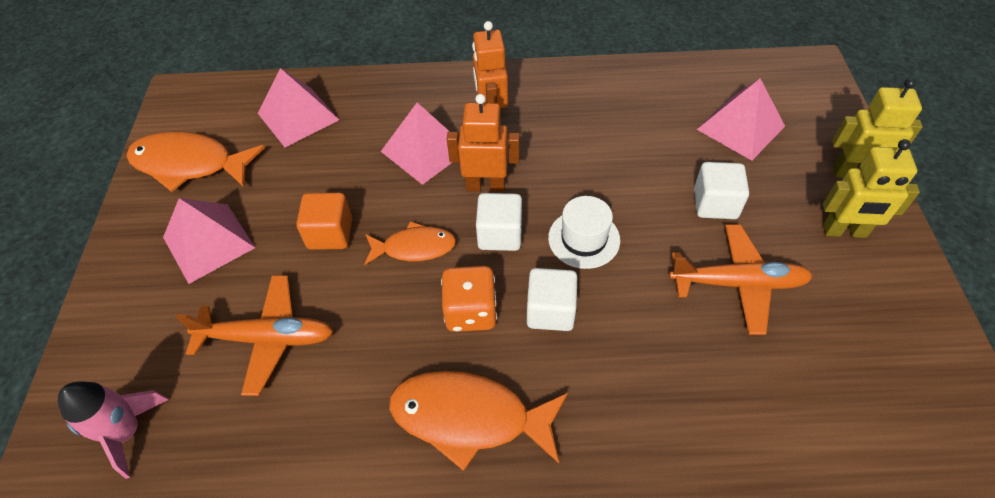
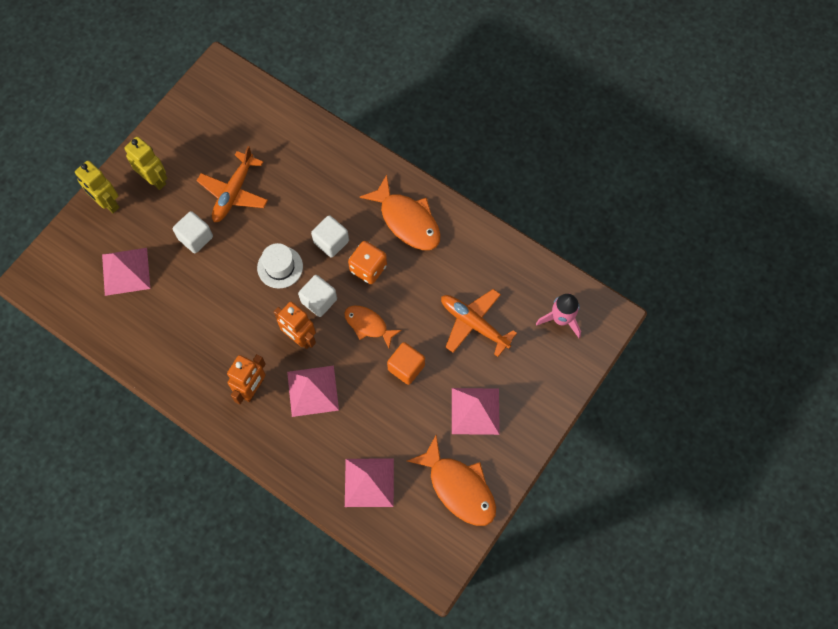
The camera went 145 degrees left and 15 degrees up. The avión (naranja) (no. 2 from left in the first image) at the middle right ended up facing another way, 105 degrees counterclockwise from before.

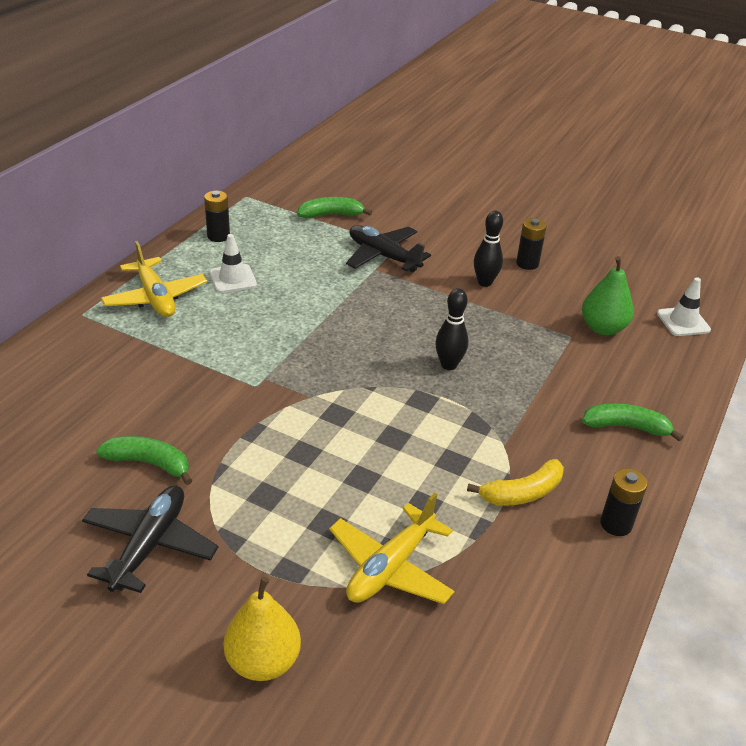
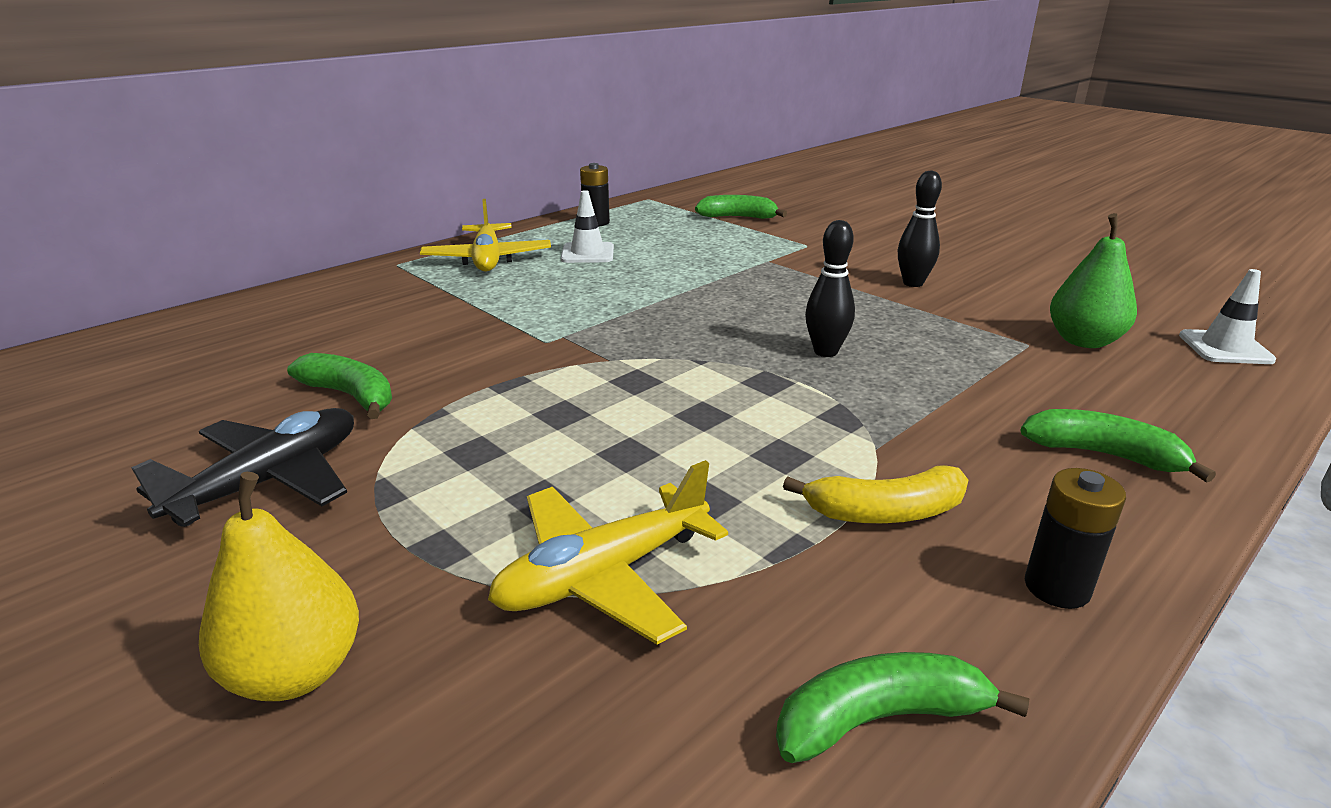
The camera went 20 degrees right and 10 degrees down. The second view lost the pila (negro) (no. 2 from left) at the top right. The second view lost the avión (negro) (no. 2 from left) at the top centre. The second view gained the plátano (verde) (no. 3 from left) at the bottom right.

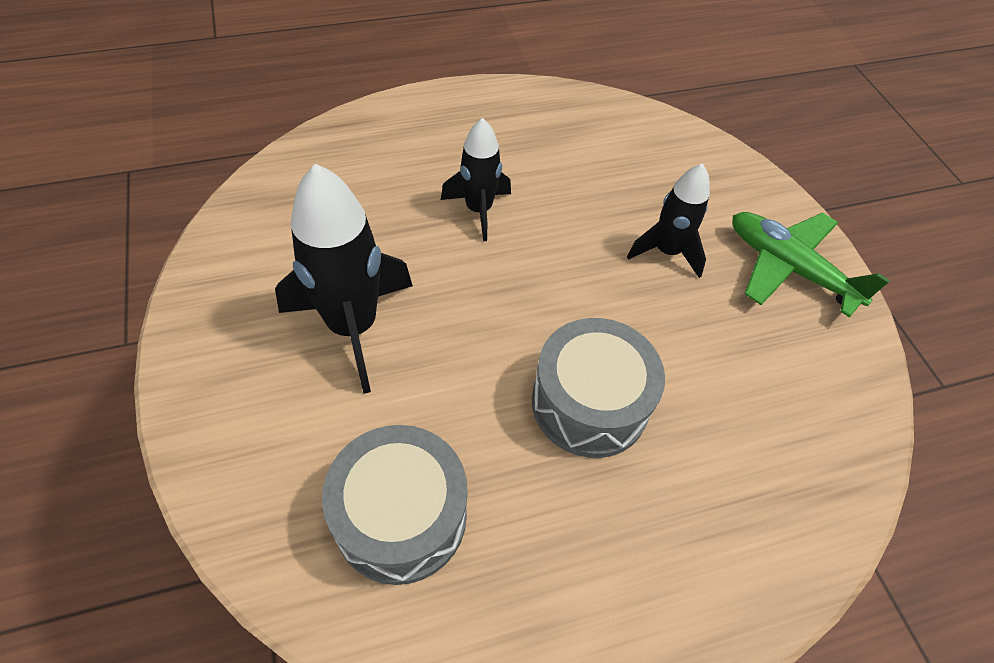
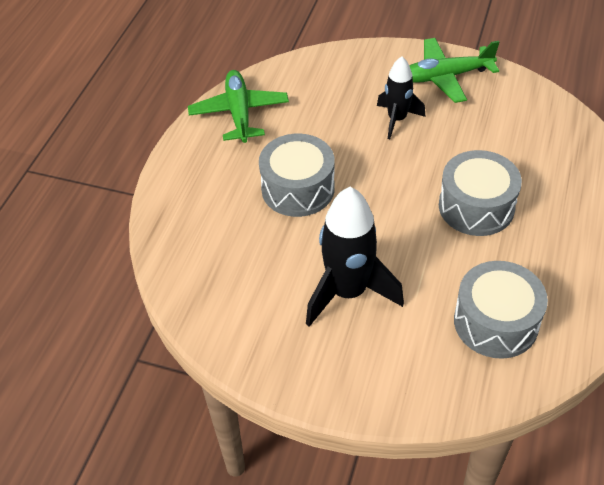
The camera went 50 degrees left and 5 degrees down. Where the cohete (negro) (no. 2 from left) stood at the top centre, the tambor (gris) (no. 1 from left) came to stand at the centre. The second view gained the avión (verde) (no. 1 from left) at the top centre.

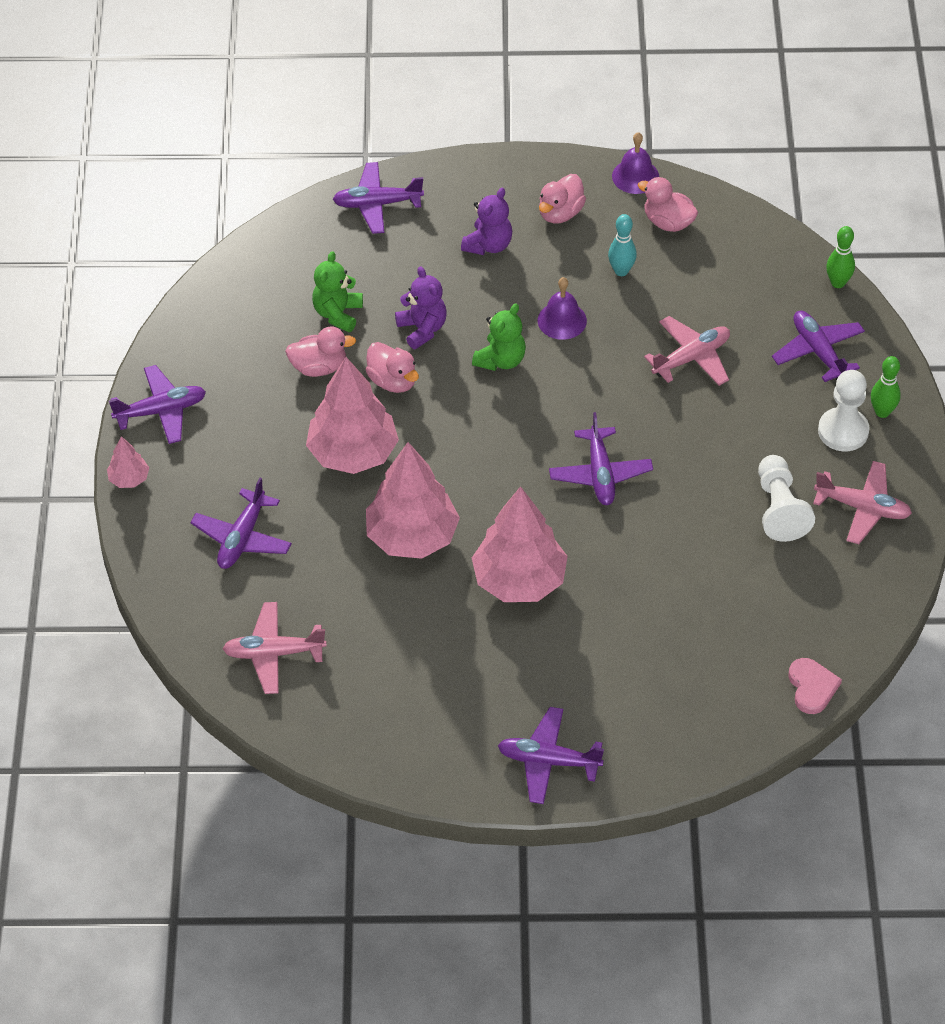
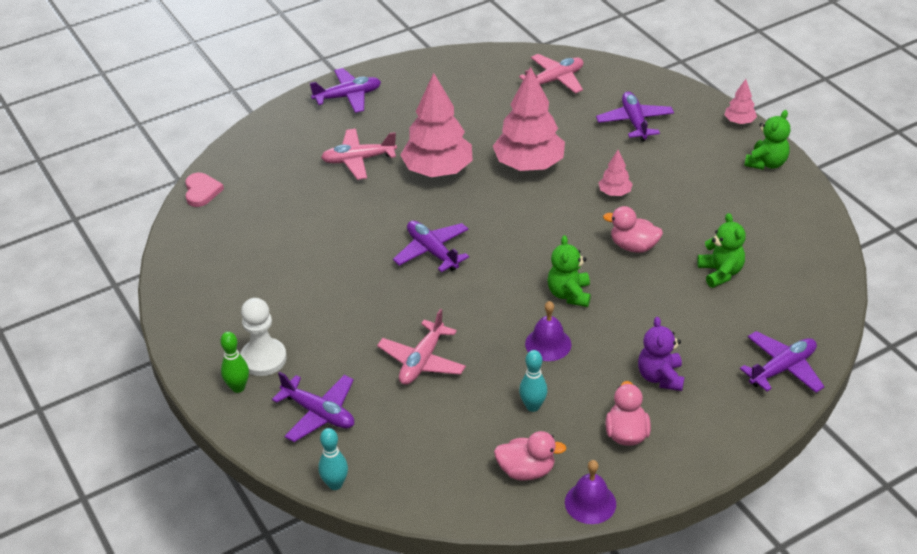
The camera went 150 degrees right and 10 degrees down. What was the bolo (verde) (no. 1 from left) at the top right turned into the bolo (turquesa) (no. 1 from left) at the bottom centre. The second view lost the osito (morado) (no. 1 from left) at the top centre. The second view lost the pato (rosa) (no. 1 from left) at the centre. The size of the árbol (rosa) (no. 2 from left in the first image) at the centre changed by a factor of 0.46. Where the avión (morado) (no. 1 from left) stood at the middle left, the osito (verde) (no. 3 from left) came to stand at the top right. The second view lost the peón (blanco) (no. 1 from left) at the middle right. The avión (rosa) (no. 3 from left in the first image) ended up elsewhere, having gone from the middle right to the top centre. The corazón (rosa) at the bottom right ended up facing another way, 150 degrees counterclockwise from before.

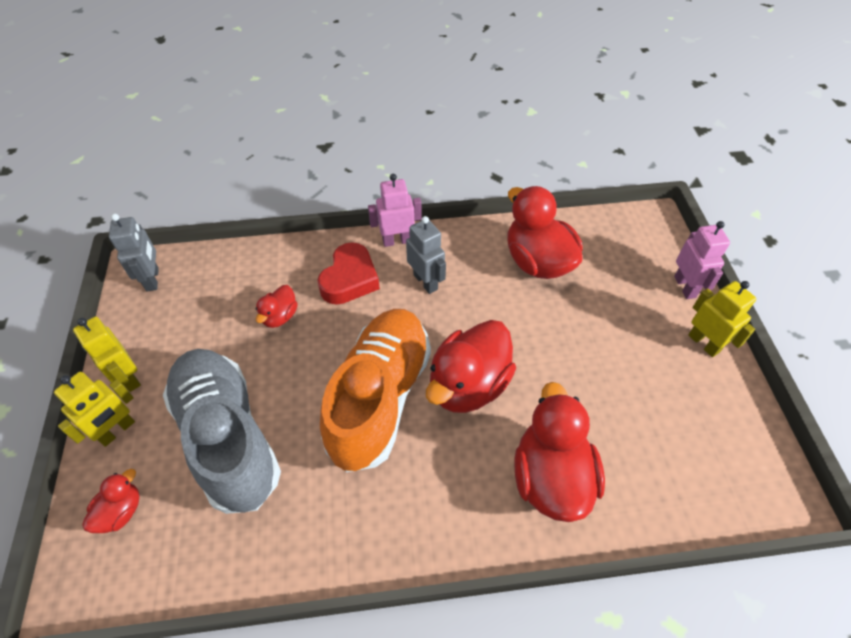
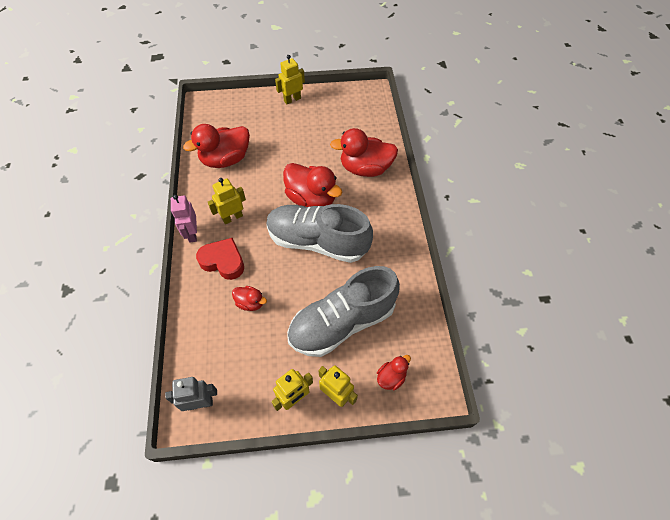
The camera went 90 degrees left and 5 degrees up. What was the robot (gris) (no. 2 from left) at the centre turned into the robot (amarillo) (no. 1 from left) at the centre. The second view lost the robot (rosa) (no. 2 from left) at the middle right. What was the zapato (naranja) at the centre turned into the zapato (gris) (no. 1 from left) at the centre. The pato (rojo) (no. 1 from left in the first image) at the bottom left ended up facing another way, 105 degrees clockwise from before.

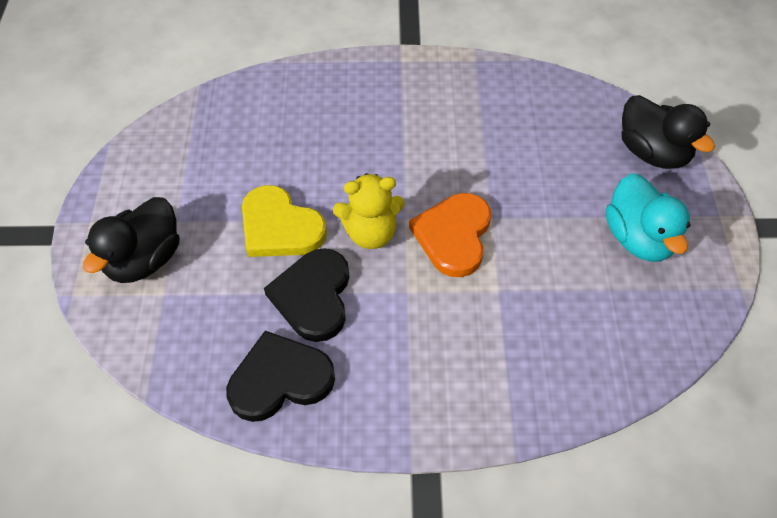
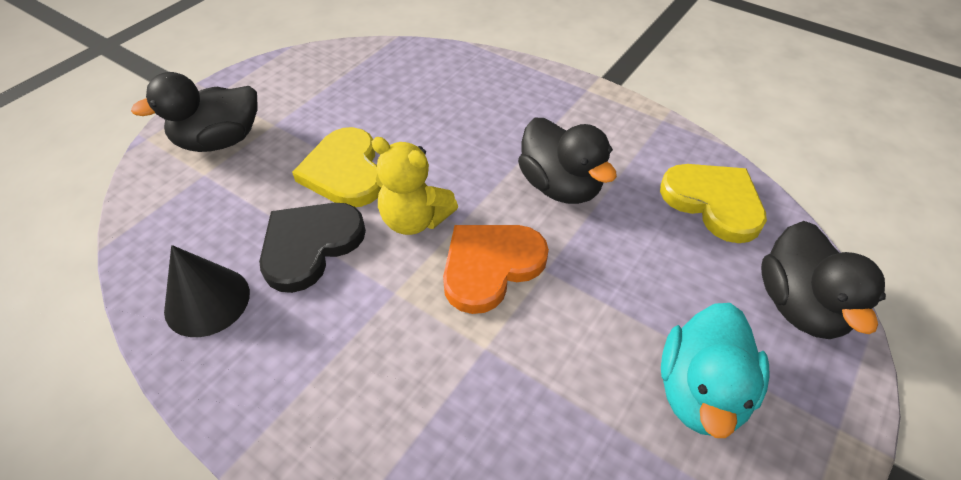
The camera went 35 degrees right and 5 degrees down. Where the corazón (negro) (no. 1 from left) stood at the bottom centre, the cono (negro) came to stand at the middle left. The second view gained the pato (negro) (no. 2 from left) at the centre. The second view gained the corazón (amarillo) (no. 2 from left) at the middle right.

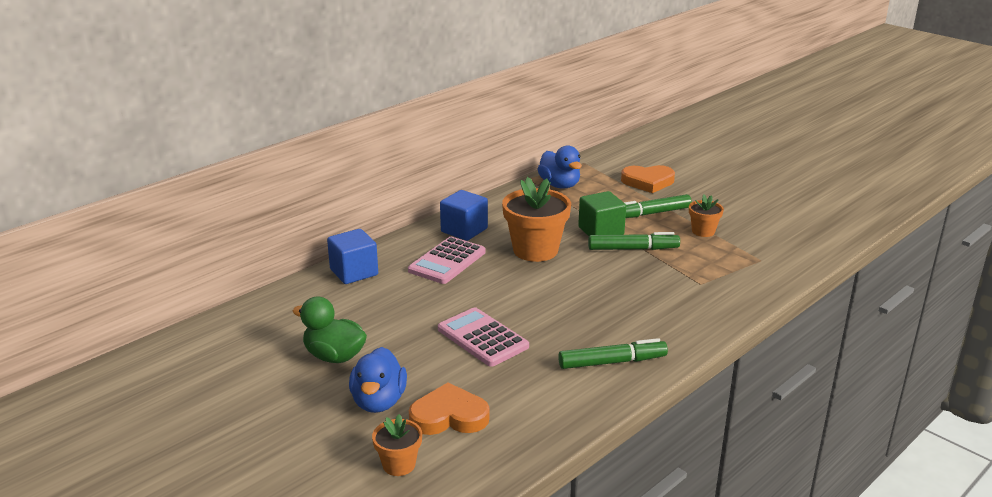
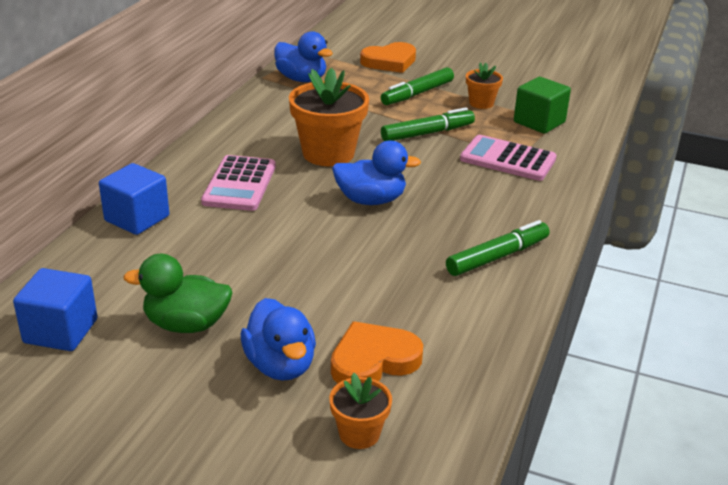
The camera went 25 degrees left and 5 degrees up. The cubo (azul) (no. 2 from left in the first image) ended up elsewhere, having gone from the centre to the middle left. The cubo (verde) ended up elsewhere, having gone from the centre to the top right. The calculadora (rosa) (no. 2 from left) ended up elsewhere, having gone from the bottom centre to the top right. The second view gained the pato (azul) (no. 3 from left) at the centre.

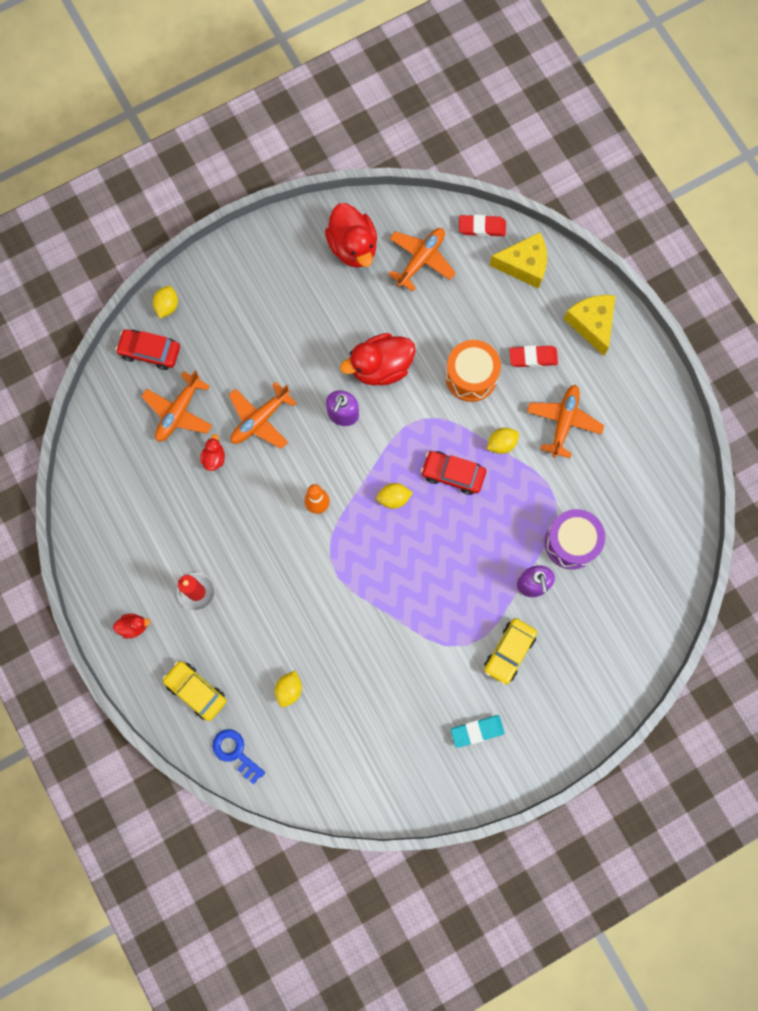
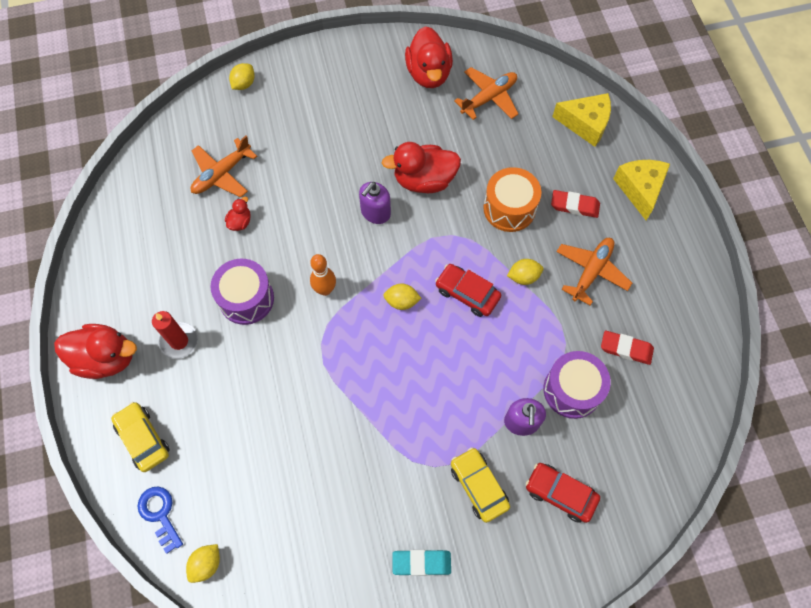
The camera went 15 degrees right and 10 degrees down. The goma de borrar (rojo) (no. 1 from left in the first image) ended up elsewhere, having gone from the top centre to the middle right. The coche (rojo) (no. 1 from left in the first image) ended up elsewhere, having gone from the middle left to the bottom right. The second view lost the avión (naranja) (no. 2 from left) at the centre. The size of the pato (rojo) (no. 1 from left) at the middle left changed by a factor of 2.14. The coche (amarillo) (no. 2 from left) at the middle right ended up facing another way, 105 degrees clockwise from before. The limón (amarillo) (no. 2 from left in the first image) ended up elsewhere, having gone from the bottom centre to the bottom left. The second view gained the tambor (morado) (no. 1 from left) at the middle left.

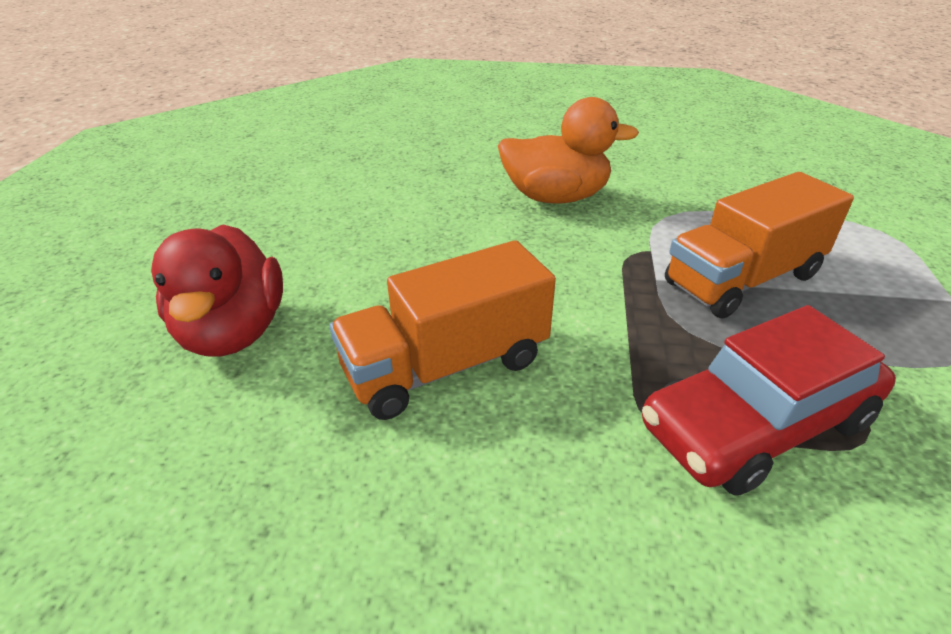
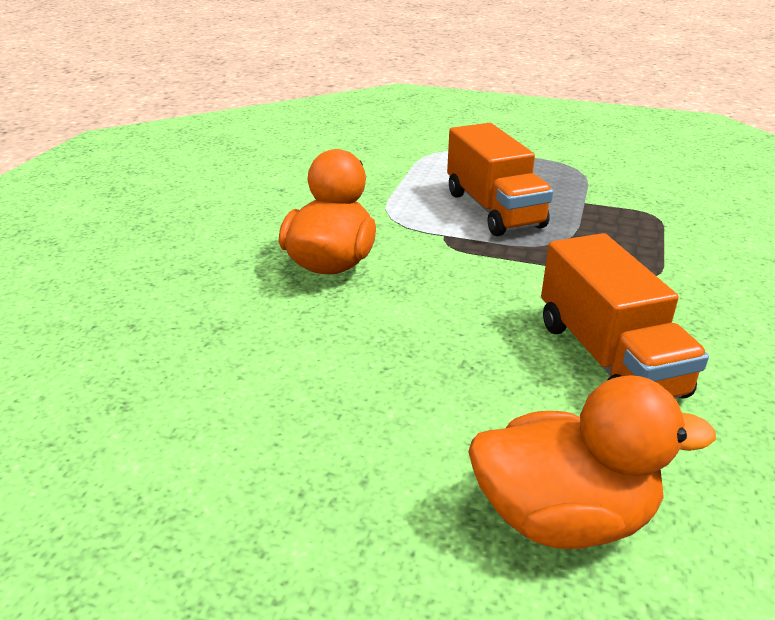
The camera went 80 degrees left and 5 degrees down. What was the pato (rojo) at the middle left turned into the pato (naranja) (no. 2 from left) at the bottom right. The second view lost the coche (rojo) at the middle right.

